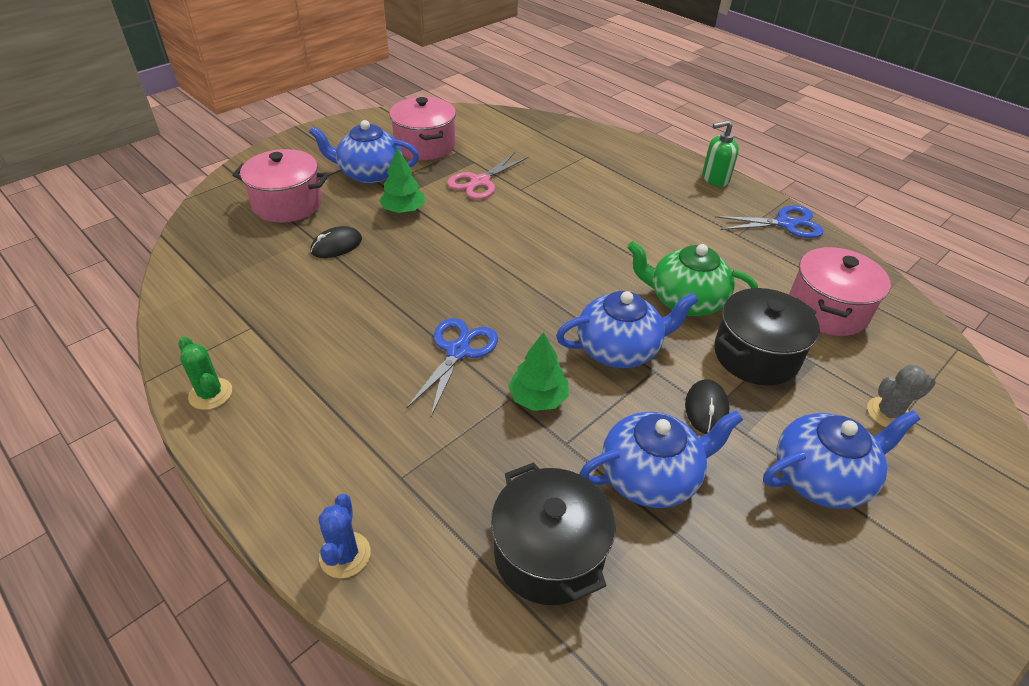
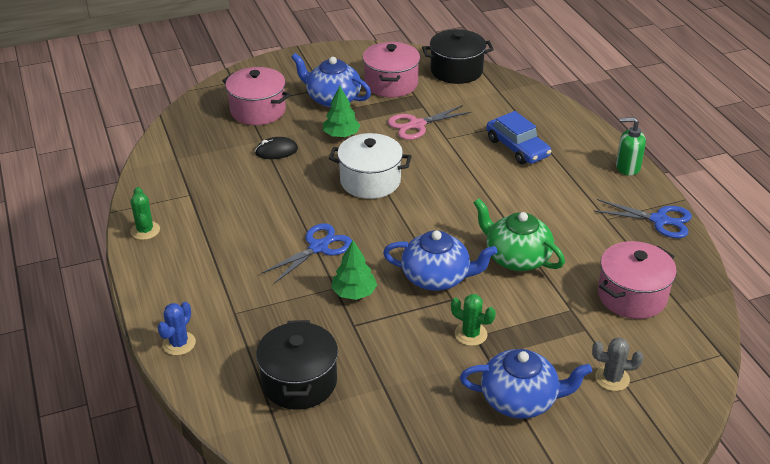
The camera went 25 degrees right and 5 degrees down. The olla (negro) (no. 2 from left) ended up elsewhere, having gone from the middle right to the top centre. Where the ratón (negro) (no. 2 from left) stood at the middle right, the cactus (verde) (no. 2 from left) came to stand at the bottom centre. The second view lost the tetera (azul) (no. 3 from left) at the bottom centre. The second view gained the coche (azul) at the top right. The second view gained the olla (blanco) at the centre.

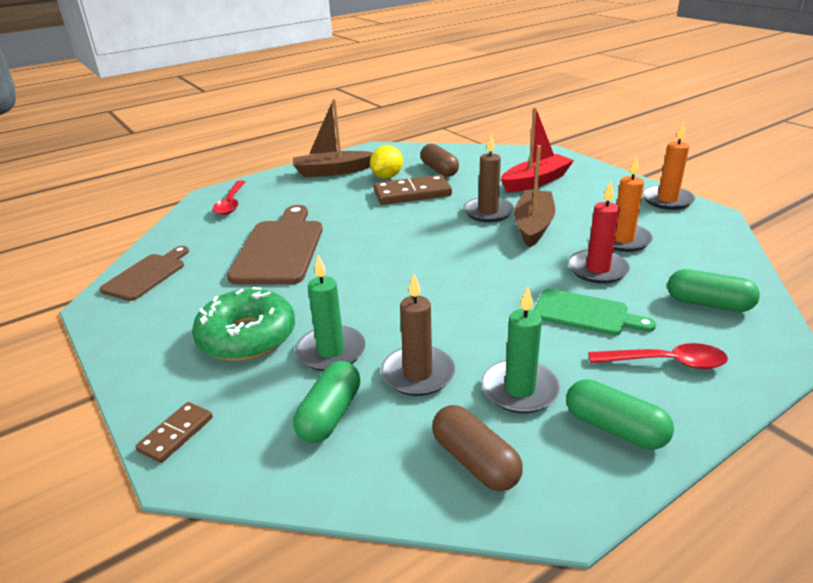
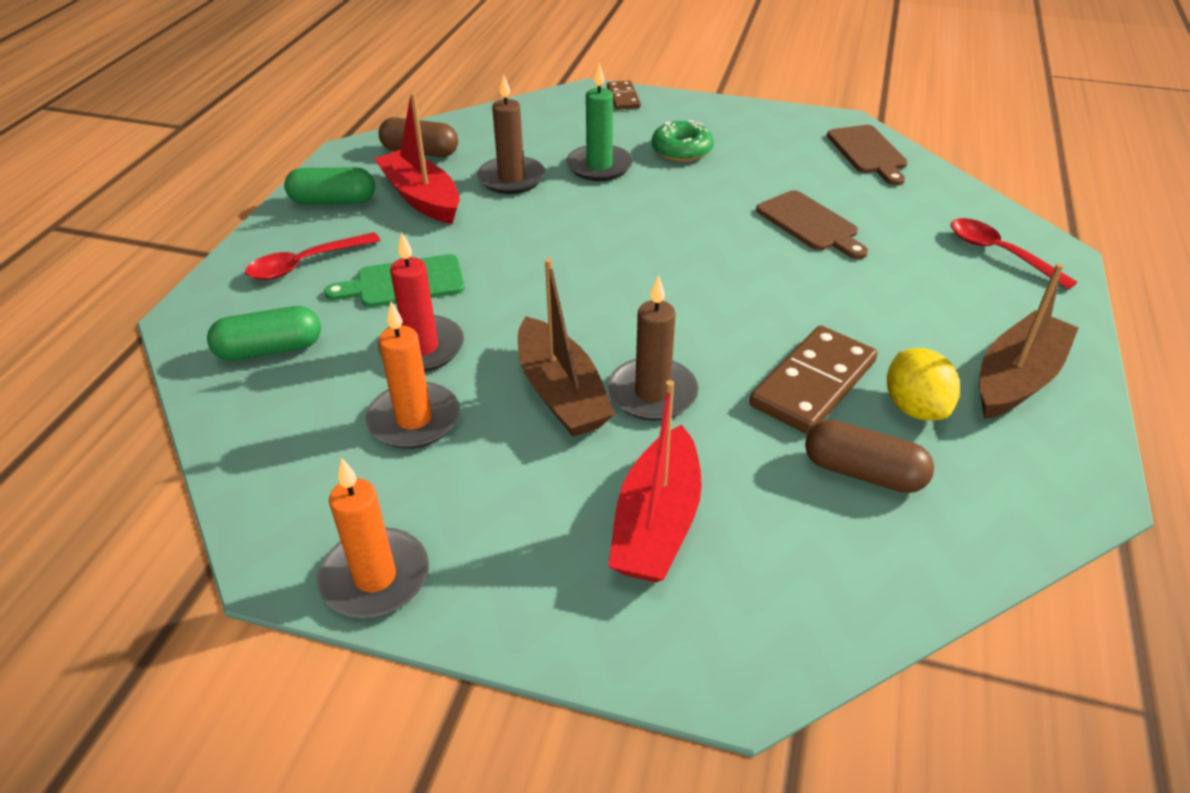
The camera went 140 degrees right and 10 degrees up. The size of the tabla de cortar (marrón) (no. 2 from left in the first image) at the centre changed by a factor of 0.61. The size of the rosquilla (verde) at the middle left changed by a factor of 0.64. Where the vela (verde) (no. 2 from left) stood at the centre, the barco (rojo) (no. 1 from left) came to stand at the top centre. The second view lost the cápsula (verde) (no. 1 from left) at the bottom centre.

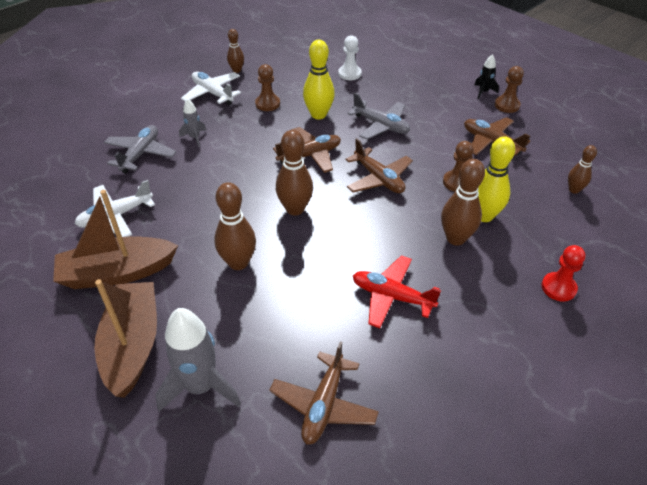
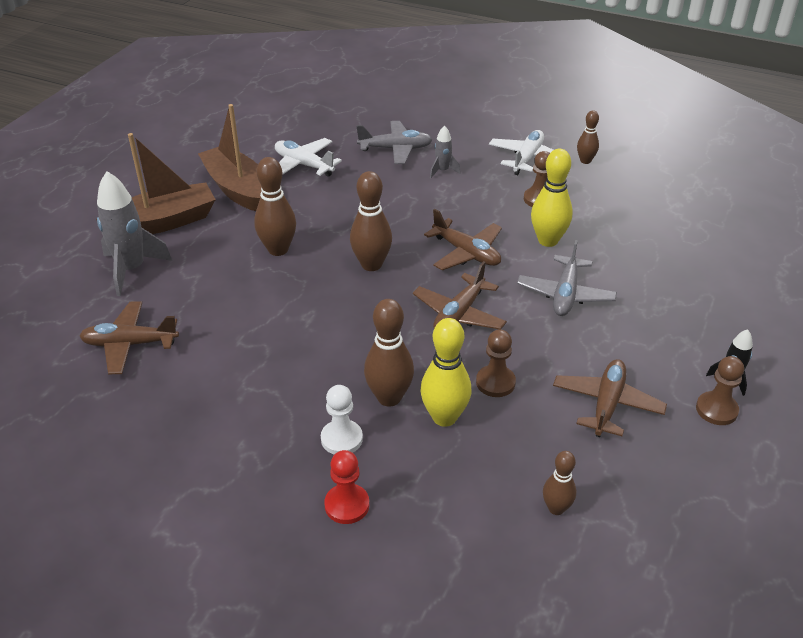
The camera went 70 degrees right and 5 degrees down. The peón (blanco) ended up elsewhere, having gone from the top centre to the centre. The second view lost the avión (rojo) at the centre.

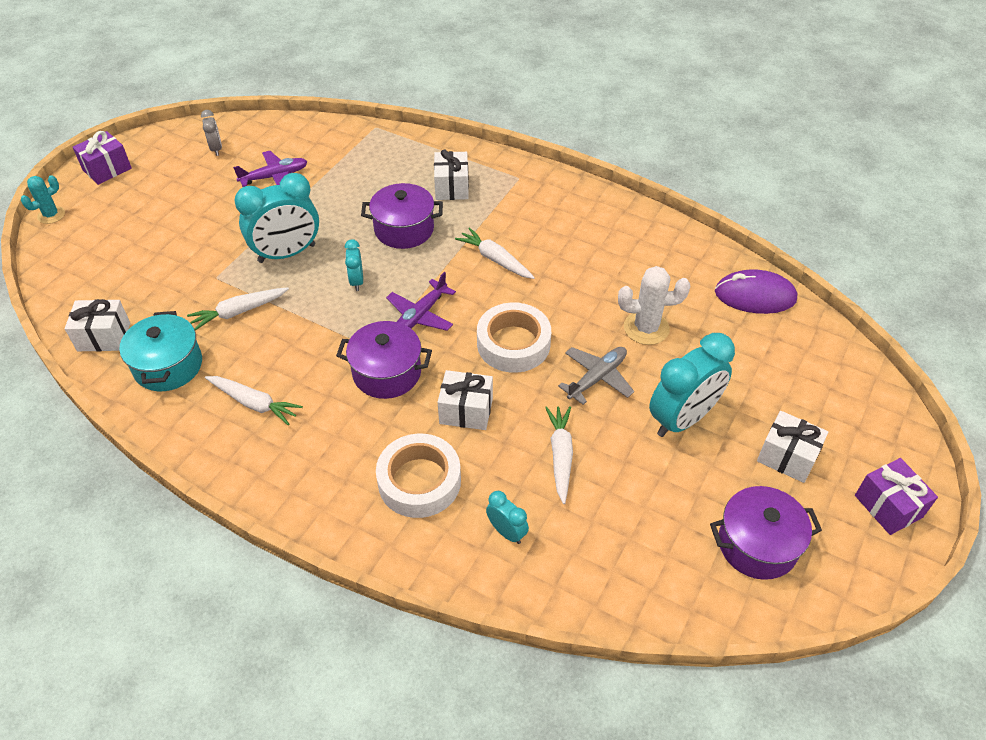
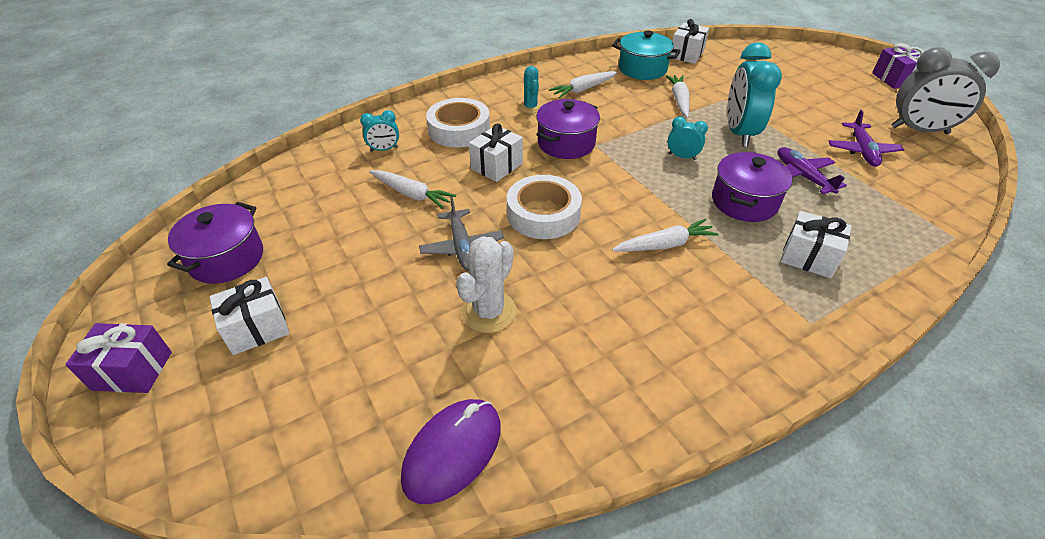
The camera went 120 degrees right and 5 degrees down. The size of the despertador (gris) at the top left changed by a factor of 2.06. The cactus (turquesa) ended up elsewhere, having gone from the top left to the top centre. The avión (morado) (no. 2 from left in the first image) ended up elsewhere, having gone from the centre to the top right. The second view lost the despertador (turquesa) (no. 4 from left) at the middle right.

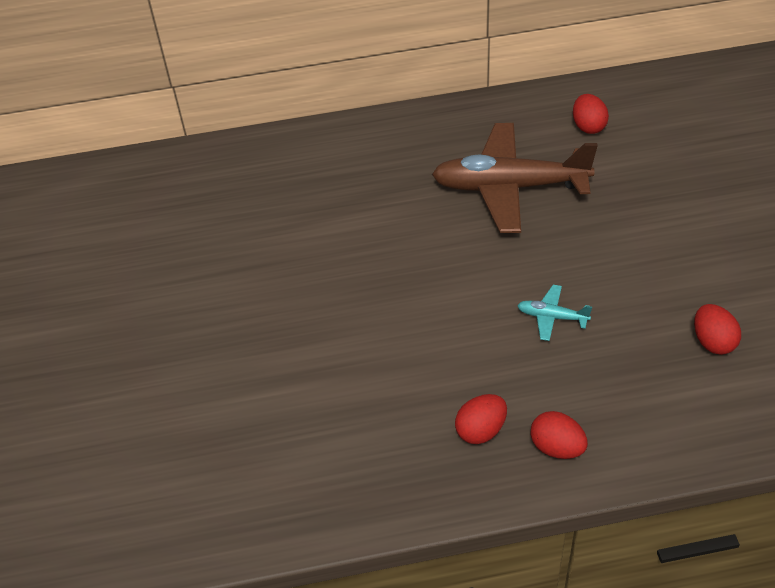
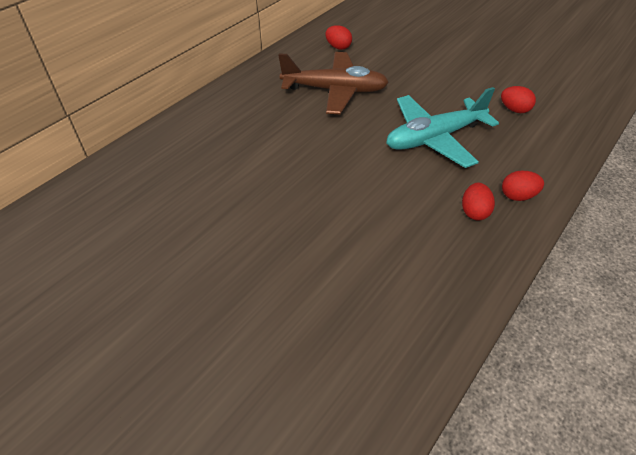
The camera went 45 degrees left and 0 degrees up. The avión (marrón) at the top centre ended up facing another way, 135 degrees counterclockwise from before. The size of the avión (turquesa) at the middle right changed by a factor of 2.43.

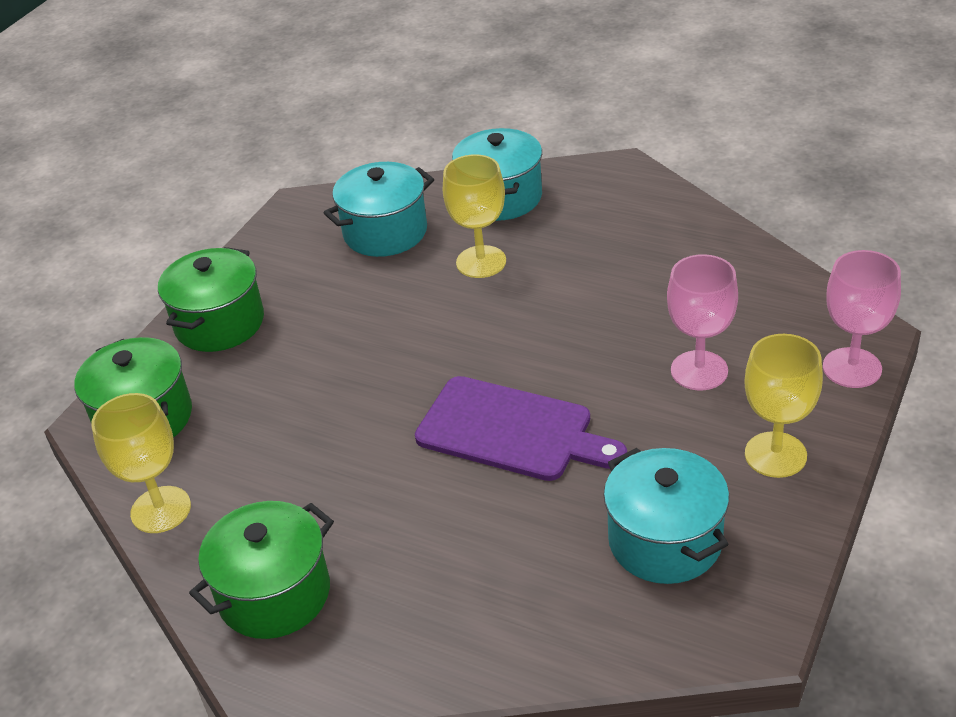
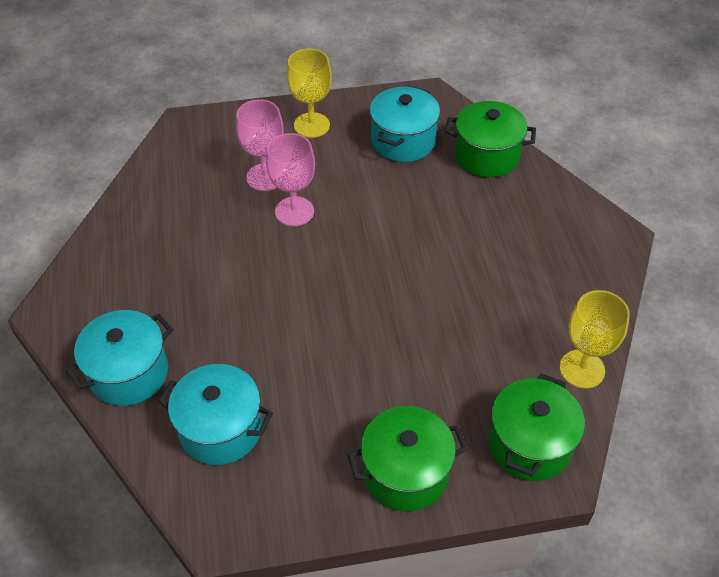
The camera went 130 degrees left and 10 degrees up. The second view lost the copa (amarillo) (no. 2 from left) at the top centre. The copa (rosa) (no. 2 from left) ended up elsewhere, having gone from the middle right to the top centre. The second view lost the tabla de cortar (morado) at the centre. The olla (verde) (no. 3 from left in the first image) ended up elsewhere, having gone from the bottom left to the top right.

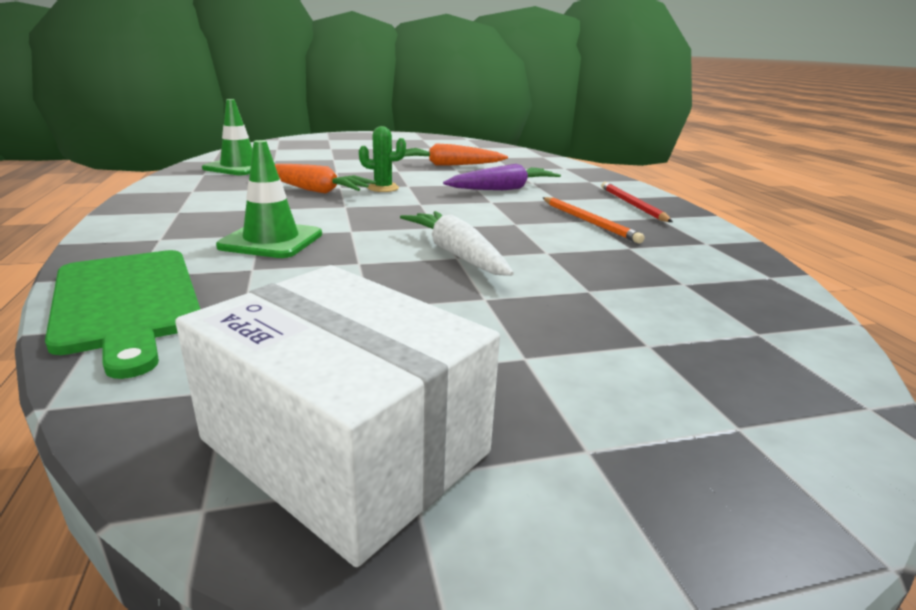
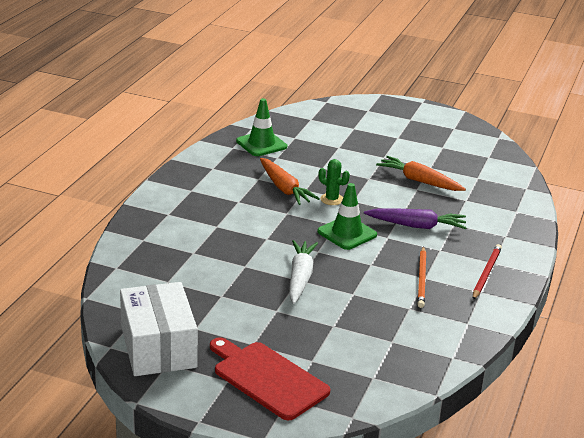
The camera went 35 degrees right and 5 degrees up. The cono de tráfico (verde) (no. 2 from left) ended up elsewhere, having gone from the top left to the centre. The second view lost the tabla de cortar (verde) at the middle left. The second view gained the tabla de cortar (rojo) at the bottom centre.

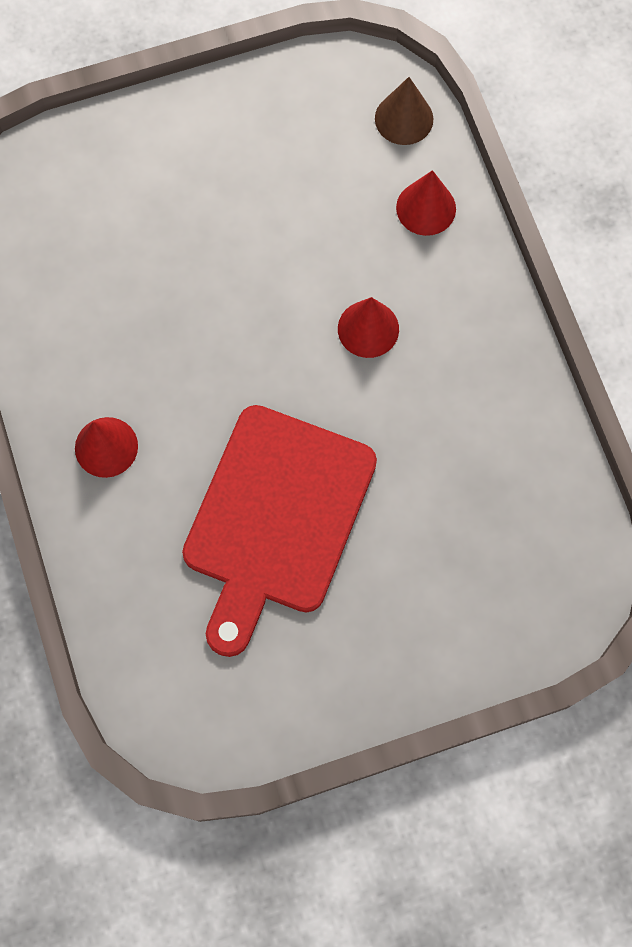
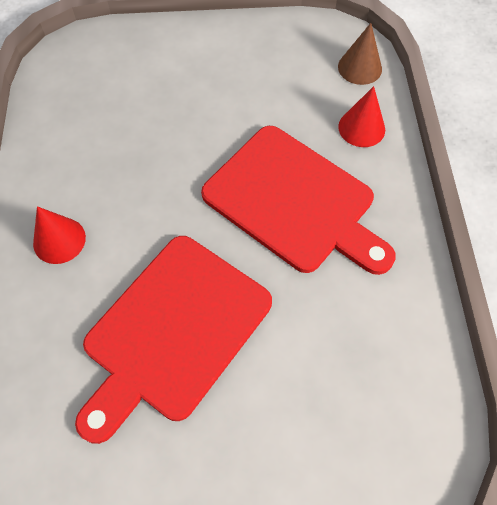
The camera went 15 degrees right and 10 degrees down. Where the cono (rojo) (no. 2 from left) stood at the centre, the tabla de cortar (rojo) (no. 2 from left) came to stand at the centre.

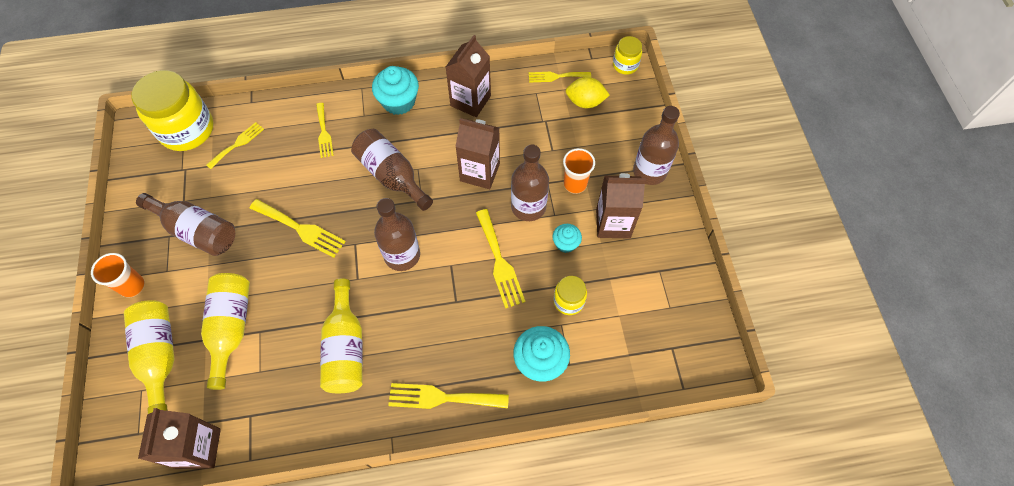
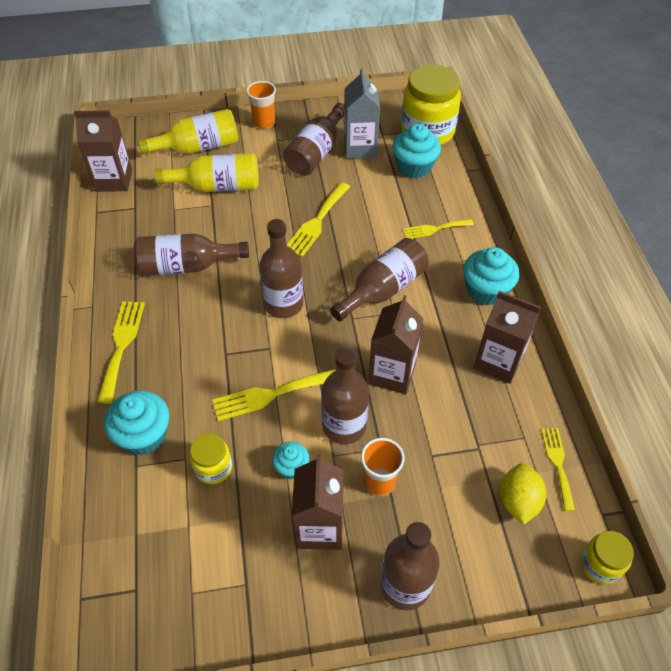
The camera went 90 degrees right and 10 degrees down. Where the tenedor (amarillo) (no. 1 from left) stood at the top left, the magdalena (turquesa) (no. 3 from left) came to stand at the top centre. What was the botella (amarillo) (no. 3 from left) at the bottom centre turned into the botella (marrón) (no. 1 from left) at the middle left. The second view gained the cartón de leche (gris) at the top centre.

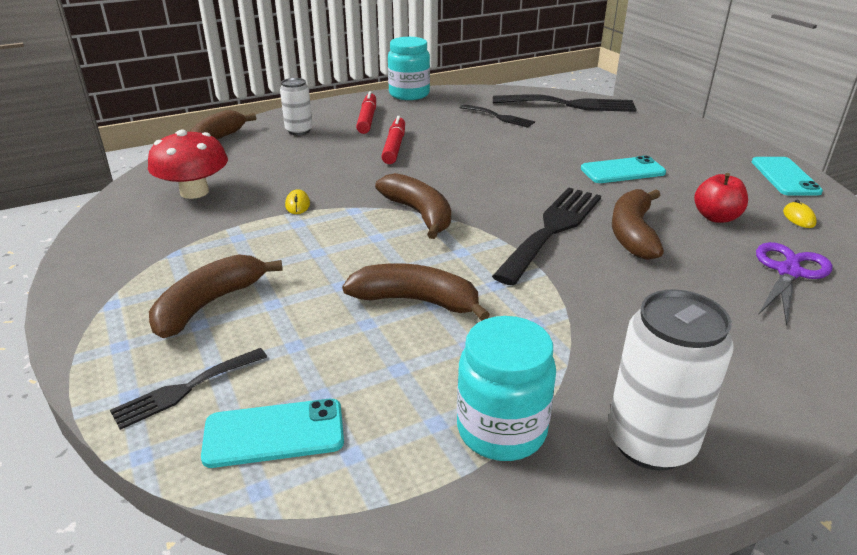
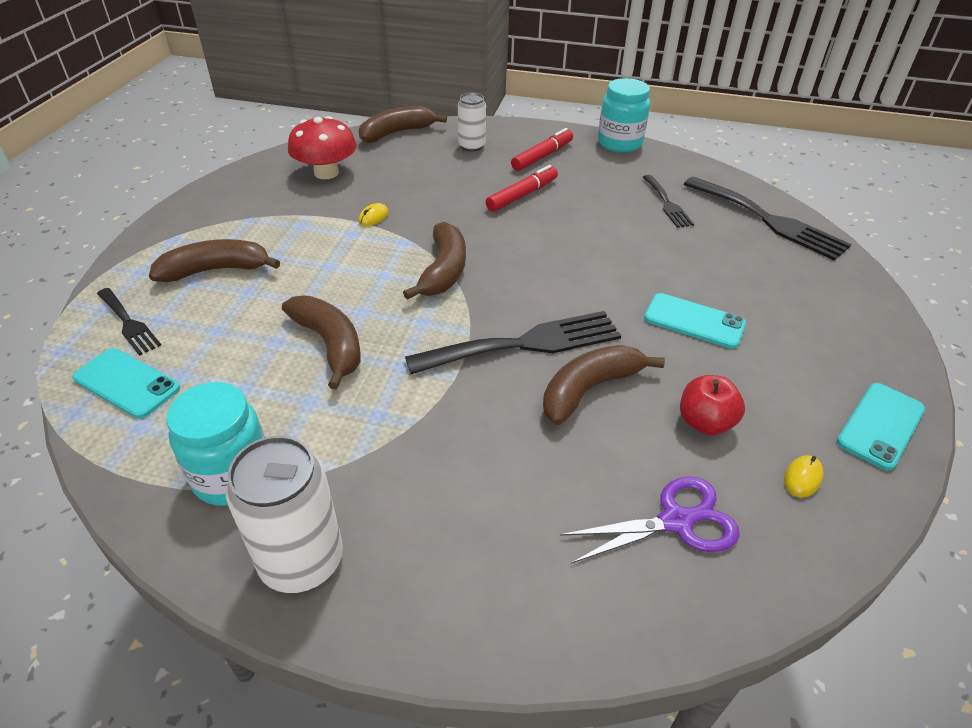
The camera went 40 degrees right and 10 degrees up. The tenedor (negro) (no. 1 from left) at the bottom left ended up facing another way, 135 degrees counterclockwise from before.

